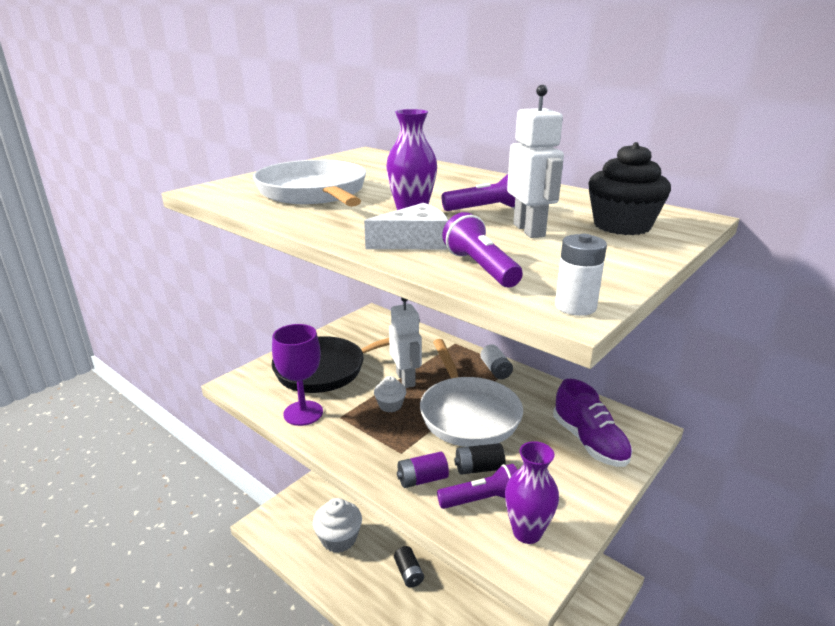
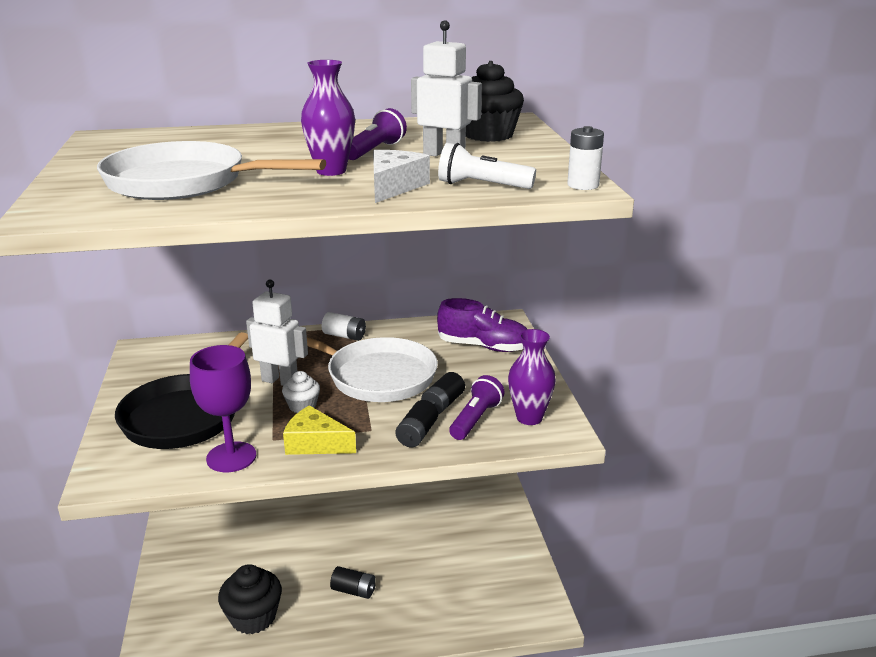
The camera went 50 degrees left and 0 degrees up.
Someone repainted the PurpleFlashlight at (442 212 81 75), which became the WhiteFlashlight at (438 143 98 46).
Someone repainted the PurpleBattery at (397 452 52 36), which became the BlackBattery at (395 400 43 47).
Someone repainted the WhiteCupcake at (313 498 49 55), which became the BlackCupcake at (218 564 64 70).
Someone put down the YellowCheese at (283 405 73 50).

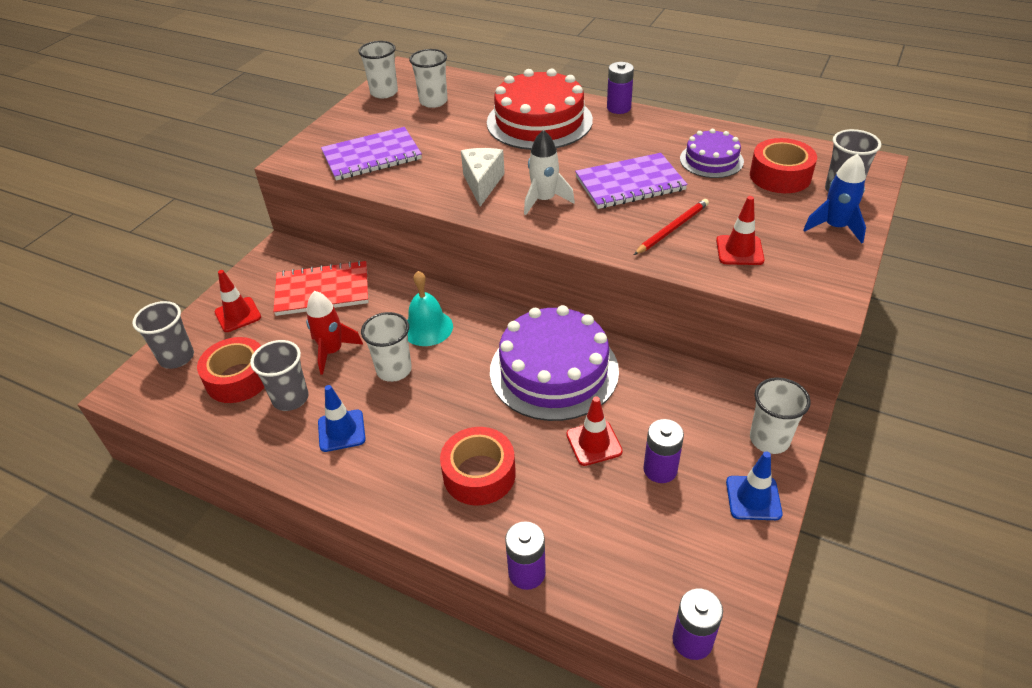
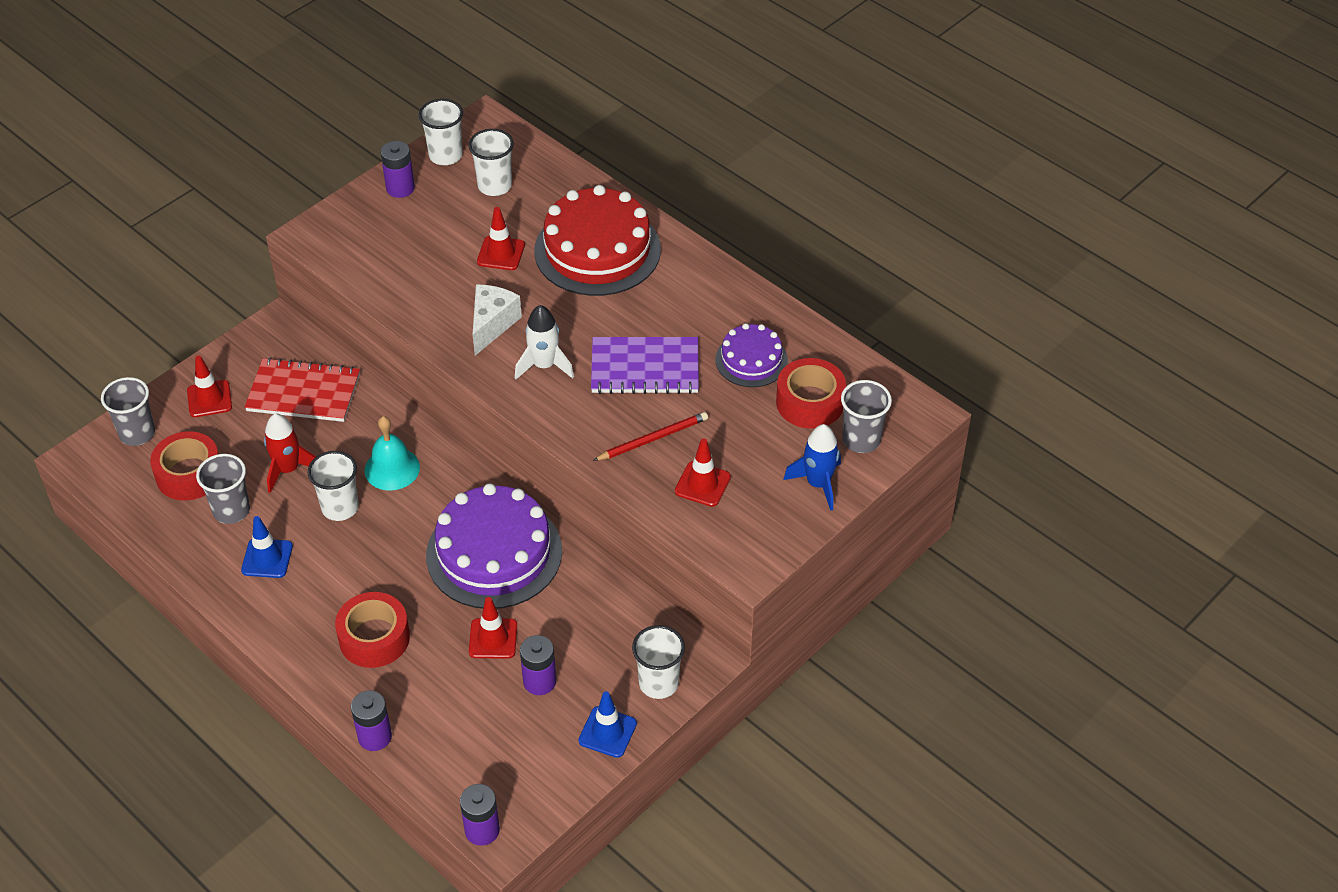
The camera went 15 degrees right and 5 degrees up.
Someone carried the PurpleBattery from (607 62 27 52) to (381 141 34 57).
Someone took away the PurpleNotebook at (321 127 101 54).
Someone put down the RedTrafficCone at (477 207 48 63).

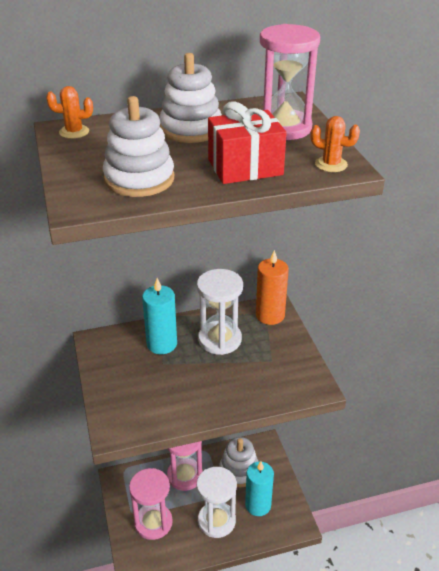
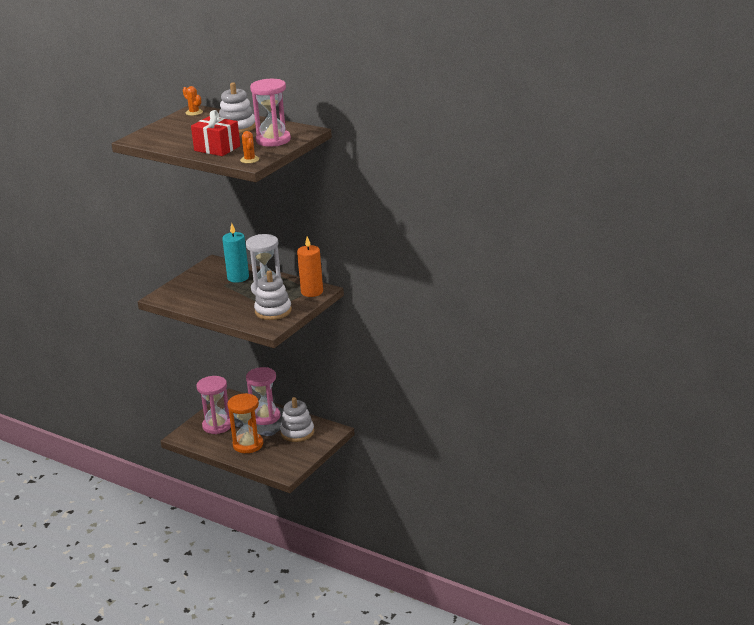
The camera went 50 degrees right and 10 degrees down.
Someone carried the WhiteStackingToy from (103 96 71 101) to (254 270 38 50).
Someone took away the TurquoiseCandle at (245 461 29 55).
Someone repainted the WhiteHourglass at (197 467 40 71), which became the OrangeHourglass at (227 393 36 60).

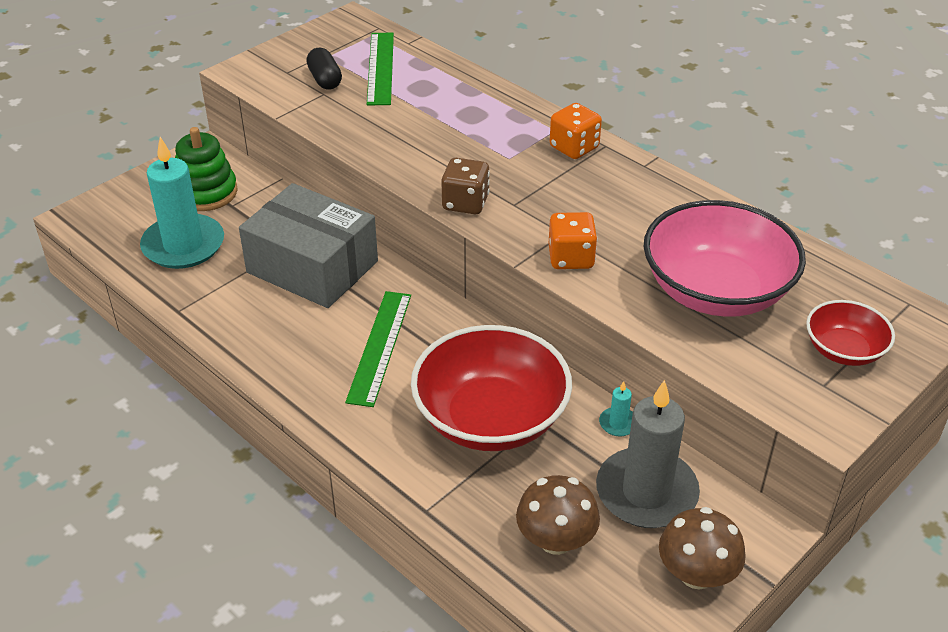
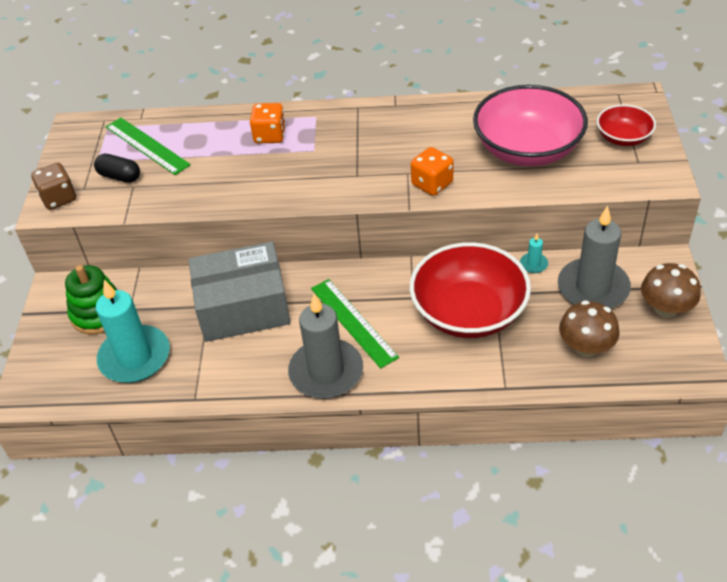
The camera went 40 degrees left and 5 degrees up.
Someone carried the OrangeDice from (550 103 52 56) to (250 103 36 40).
Someone carried the BrownDice from (441 158 49 56) to (31 163 45 47).
Someone put down the GreyCandle at (288 294 75 105).

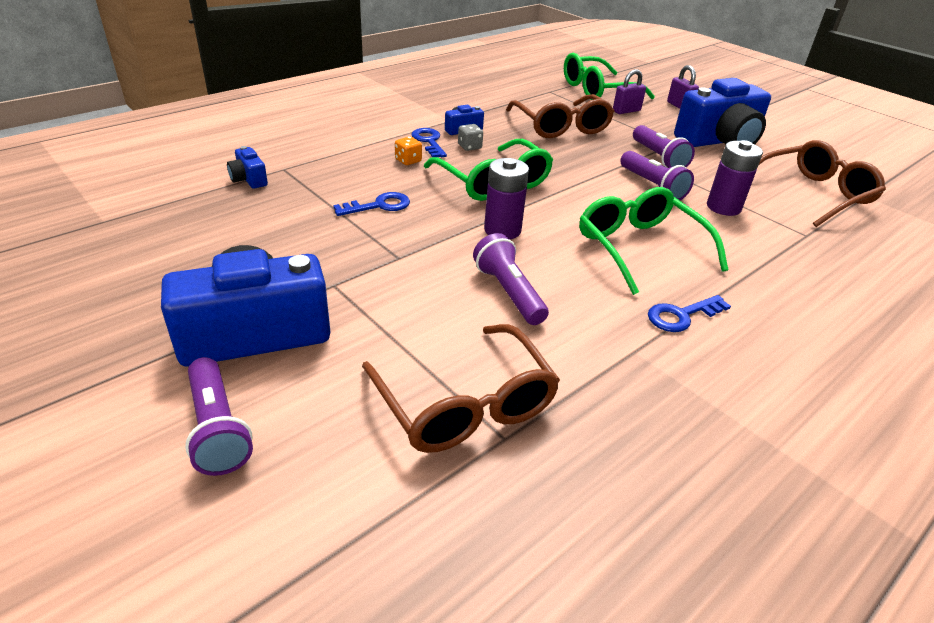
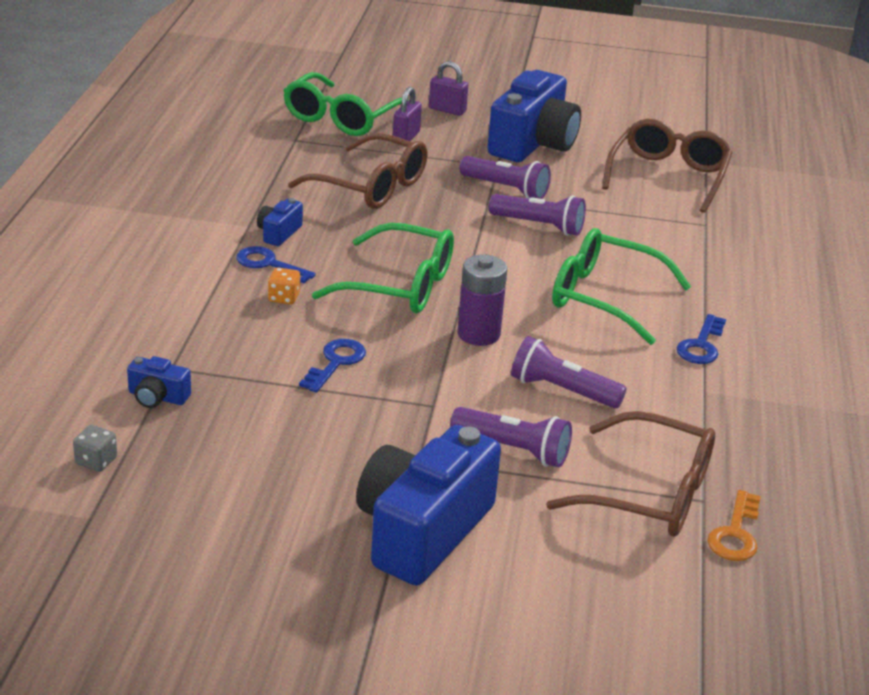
The camera went 40 degrees left and 5 degrees down.
Someone carried the GreyDice from (458 124 25 27) to (73 425 44 47).
Someone took away the PurpleBattery at (707 140 56 76).
Someone carried the PurpleFlashlight from (185 357 68 119) to (450 407 122 60).
Someone put down the OrangeKey at (707 490 54 71).

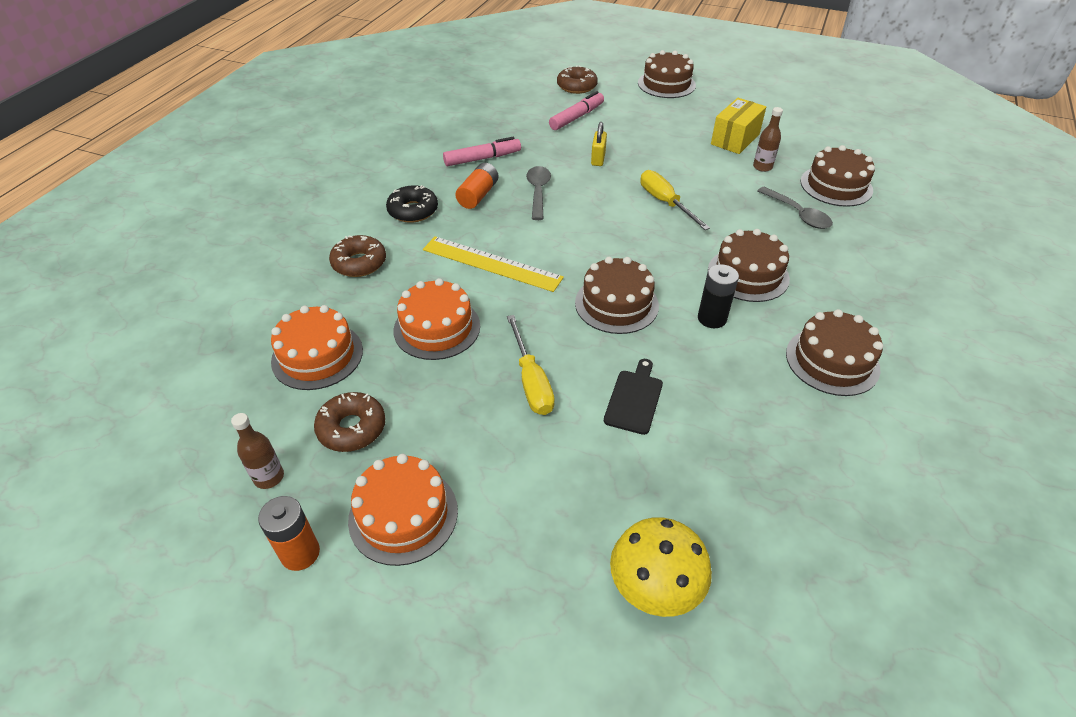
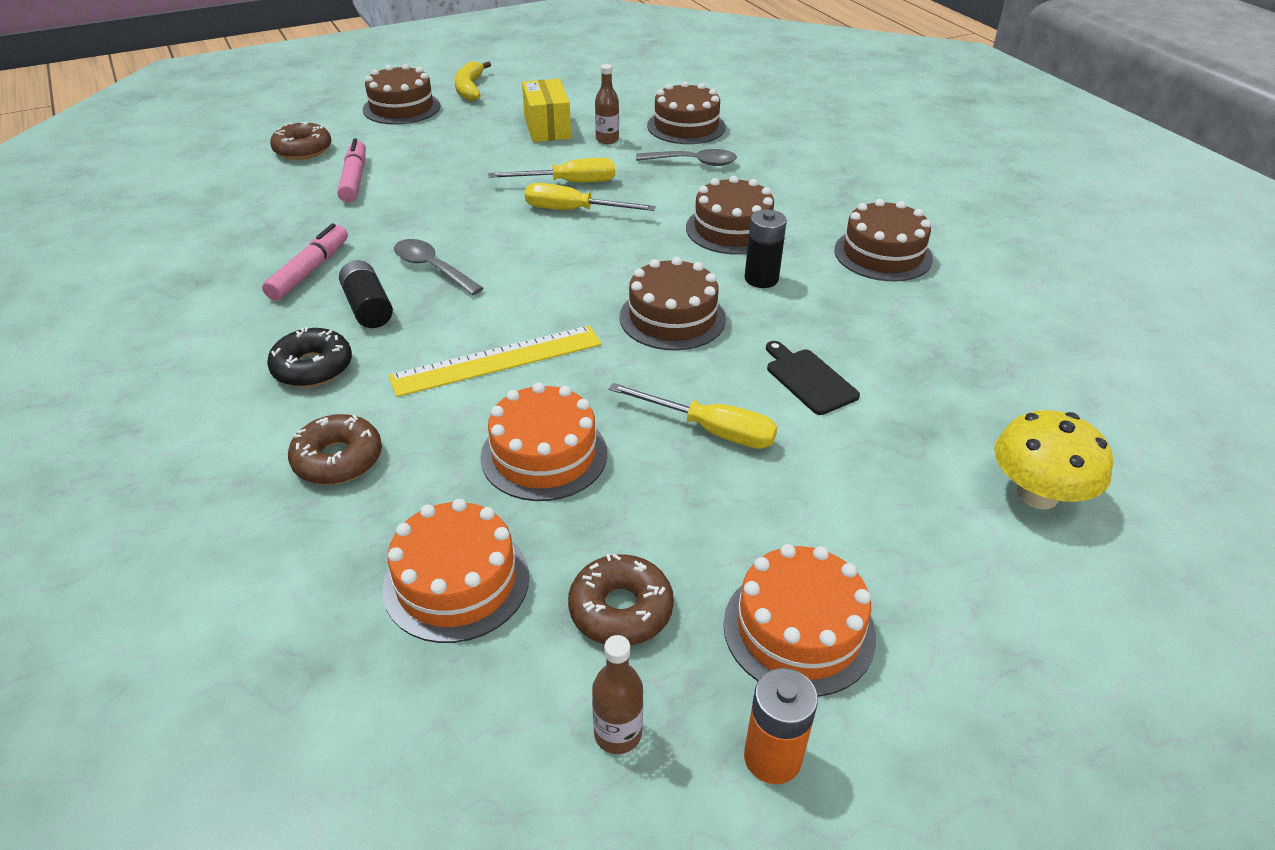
The camera went 50 degrees left and 5 degrees down.
Someone took away the YellowPadlock at (591 122 16 44).
Someone repainted the OrangeBattery at (455 163 43 46), which became the BlackBattery at (339 260 54 68).
Someone put down the YellowBanana at (455 61 36 40).
Someone put down the YellowScrewdriver at (489 158 126 25).

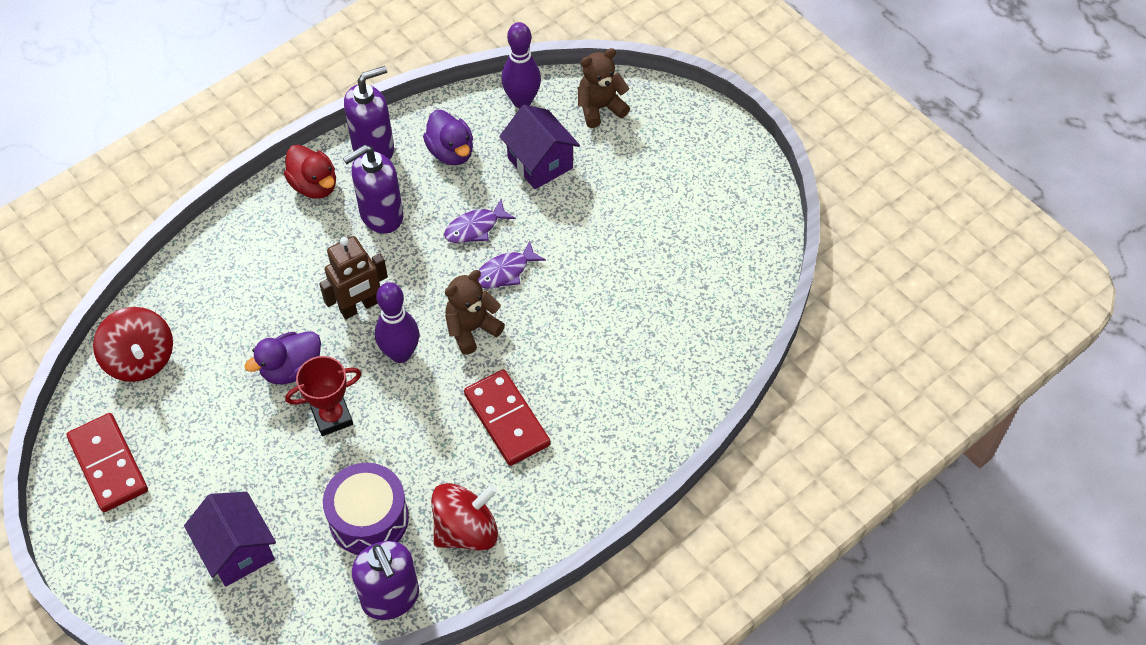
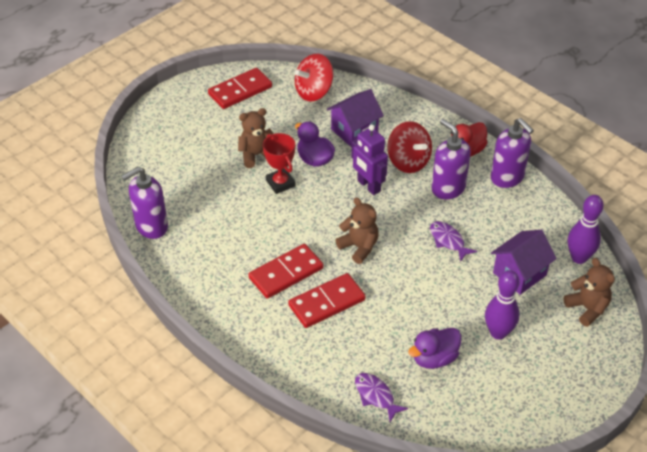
The camera went 85 degrees right and 10 degrees down.
Someone carried the PurpleDuck from (423 110 50 55) to (408 328 53 41).
Someone repainted the BrownRobot at (319 236 69 83), which became the PurpleRobot at (351 124 37 71).
Someone carried the PurpleFish from (478 240 68 49) to (355 373 53 49).
Someone carried the PurpleBowlingPin from (375 282 44 81) to (485 270 34 70).
Someone took away the PurpleDrum at (323 463 86 92).
Someone carried the RedSpinningTop from (431 483 67 68) to (387 121 45 52).
Someone carried the PurpleHouse from (184 492 92 95) to (327 89 57 58).
Someone put down the BrownTeddyBear at (238 108 35 60).
Someone put down the RedDomino at (288 273 78 55).

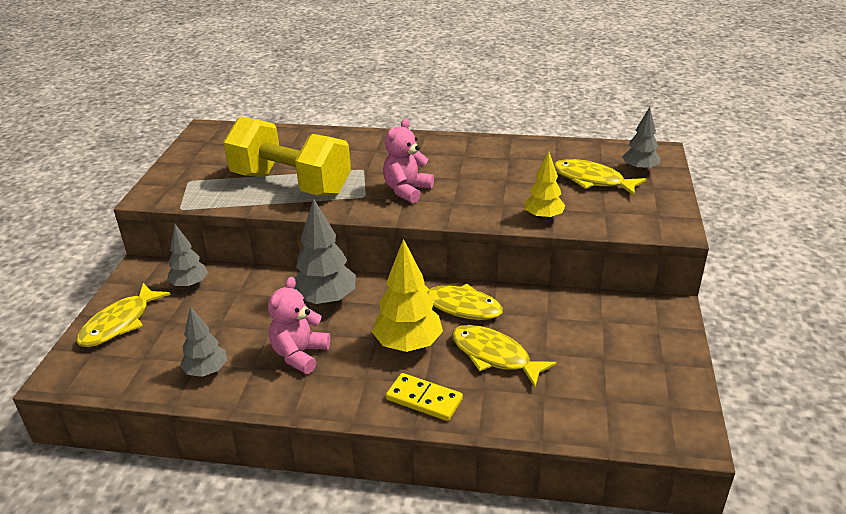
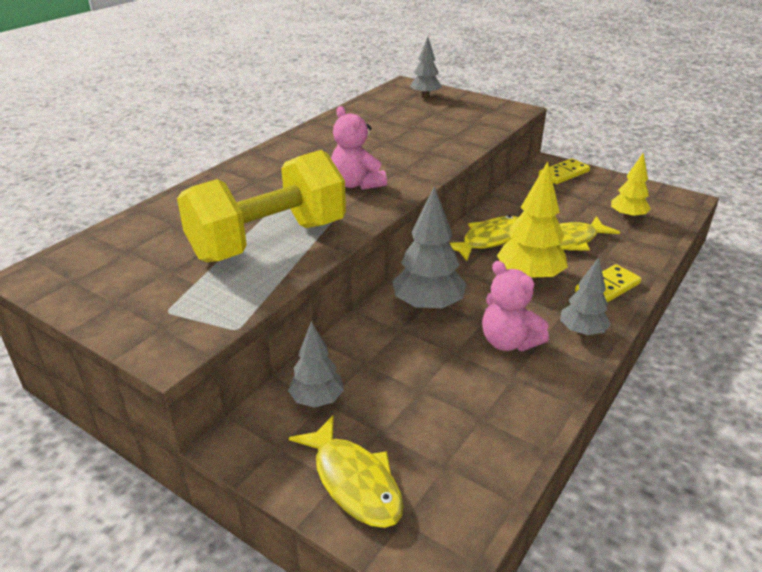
The camera went 65 degrees left and 0 degrees up.
Someone carried the YellowTree from (524 151 41 69) to (611 152 40 68).
Someone took away the YellowFish at (554 159 92 37).
Someone carried the GreyTree from (180 306 47 71) to (560 257 51 79).
Someone put down the YellowDomino at (539 158 51 26).

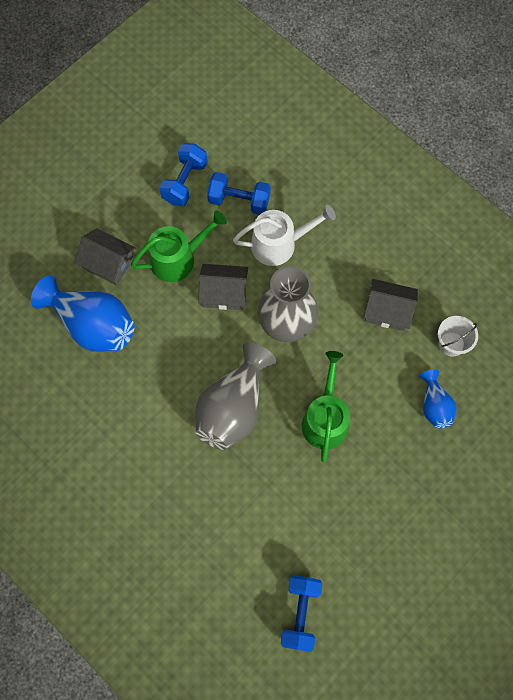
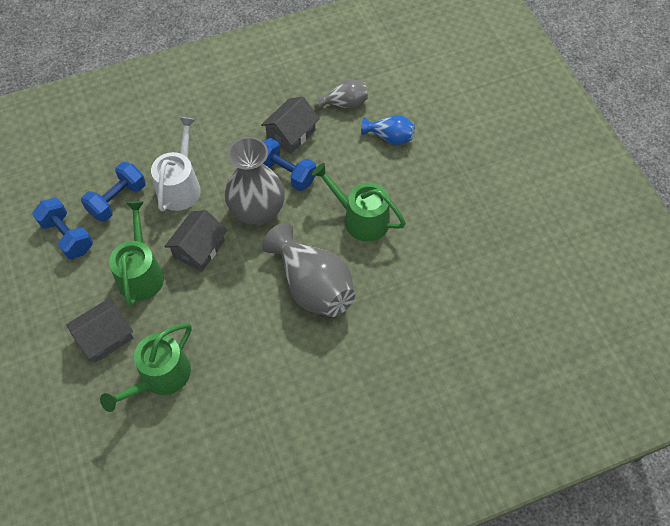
The camera went 65 degrees left and 10 degrees down.
Someone swapped the BlueVase at (31 275 104 77) for the GreenWateringCan at (100 323 92 89).
Someone swapped the WhiteBucket at (438 316 40 40) for the GreyVase at (316 79 52 31).
Someone carried the BlueDumbbell from (281 575 41 77) to (263 138 53 53).

